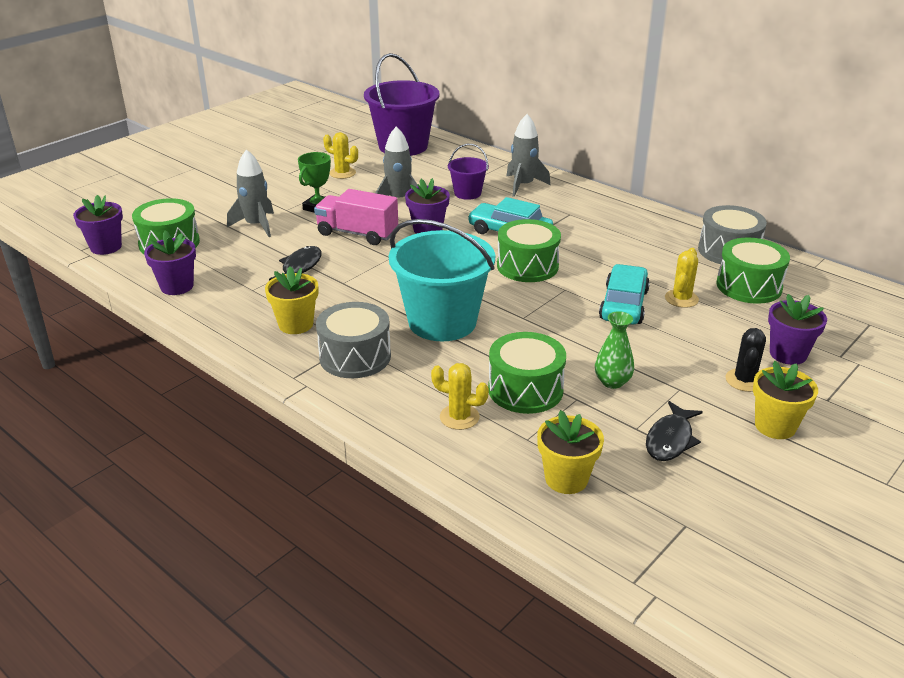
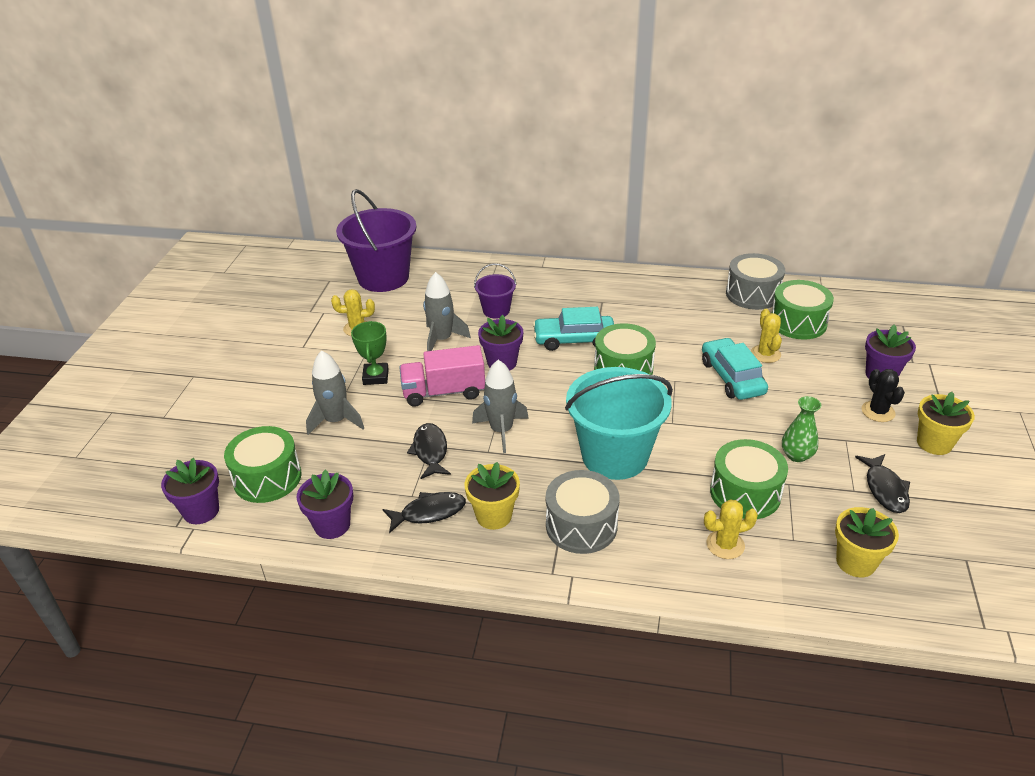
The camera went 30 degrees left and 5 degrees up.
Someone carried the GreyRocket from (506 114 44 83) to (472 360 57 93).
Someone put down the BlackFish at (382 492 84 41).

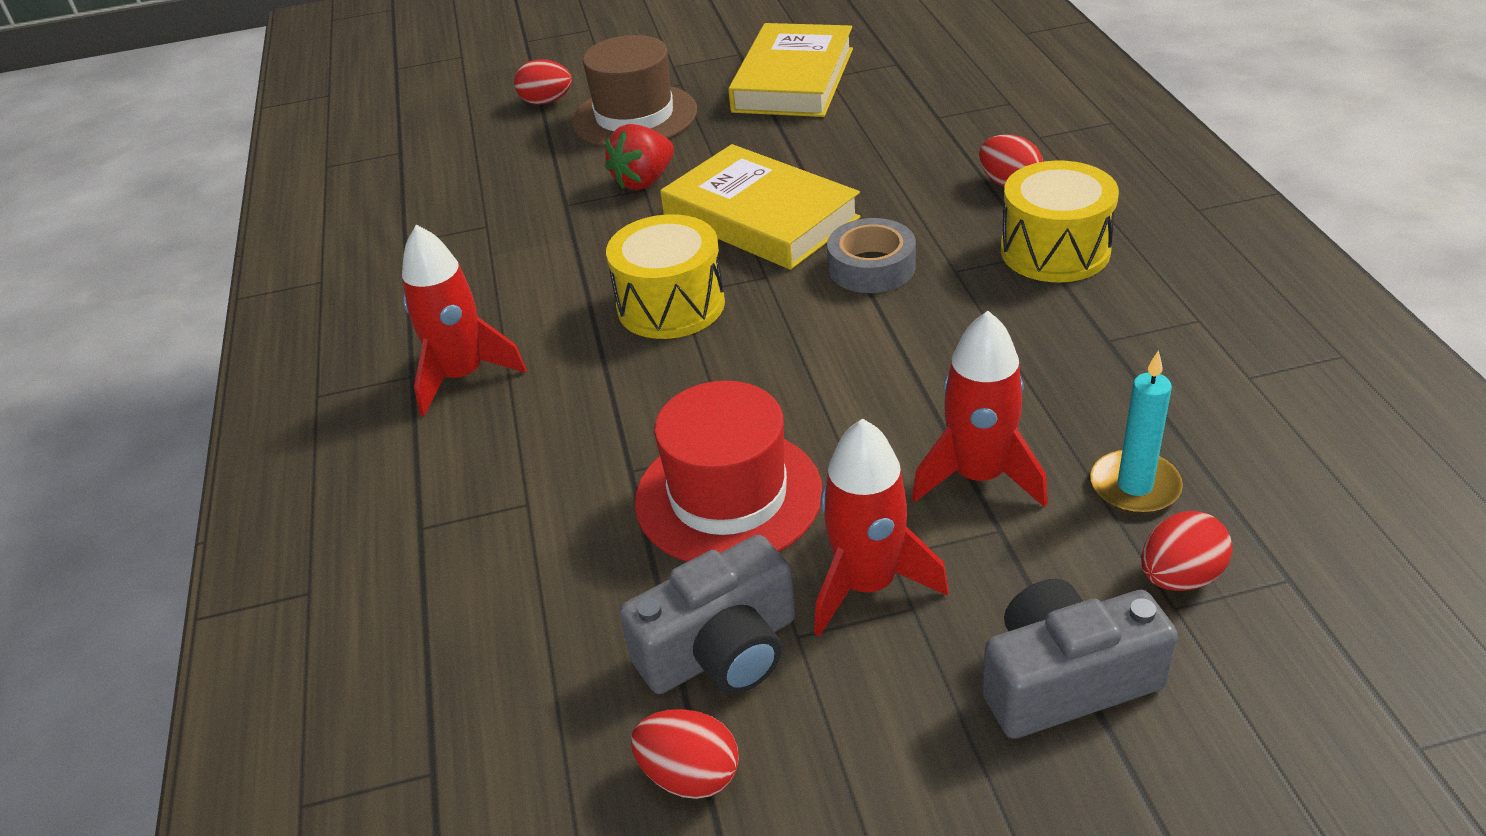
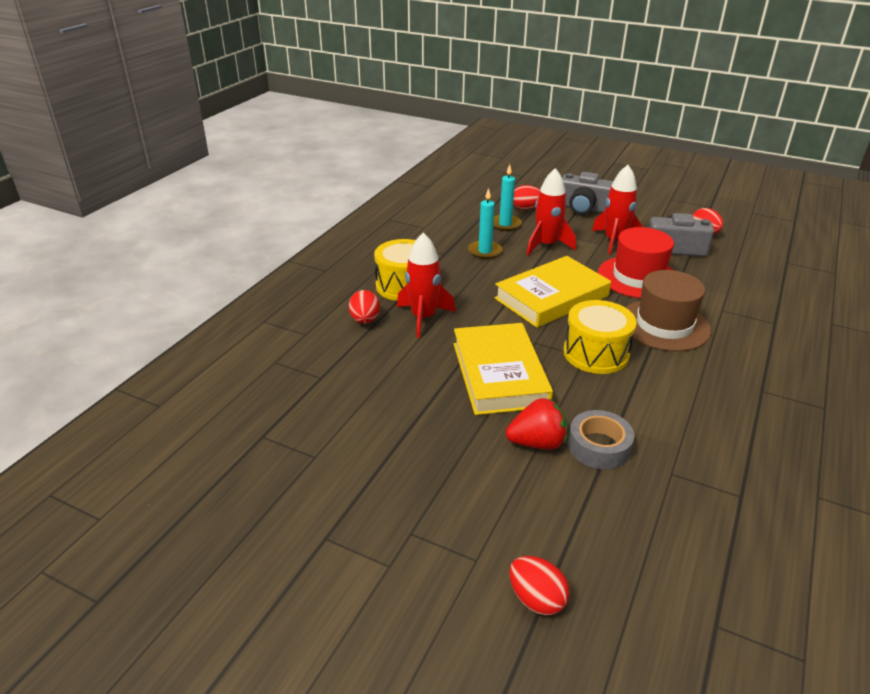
The camera went 145 degrees left and 5 degrees down.
Someone carried the YellowBook from (728 23 125 94) to (494 256 117 72).
Someone carried the BrownHat from (572 35 125 112) to (625 270 86 81).
Someone carried the GreyTape from (827 218 89 75) to (568 410 66 59).
Someone carried the RedRocket from (402 225 125 191) to (397 232 59 106).
Someone put down the TurquoiseCandle at (468 188 34 71).

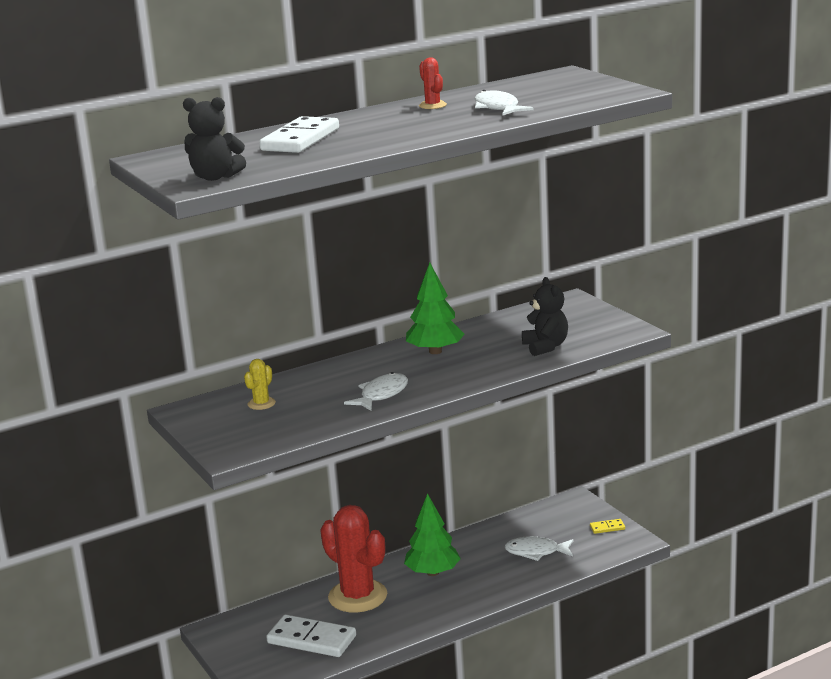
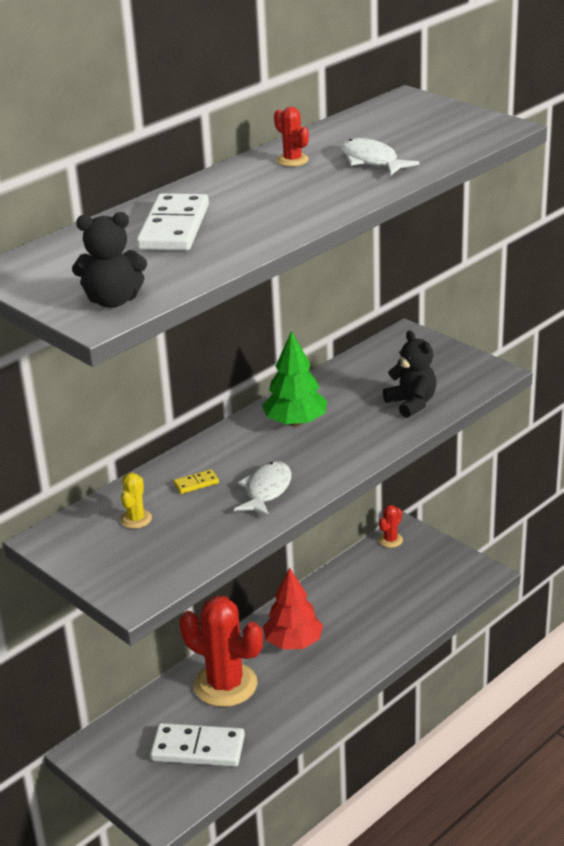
The camera went 15 degrees left and 10 degrees up.
Someone repainted the GreenTree at (404 493 57 83), which became the RedTree at (263 568 60 81).
Someone carried the YellowDomino from (590 519 35 15) to (174 469 45 25).
Someone took away the WhiteFish at (505 536 68 25).
Someone put down the RedCactus at (378 505 25 43).

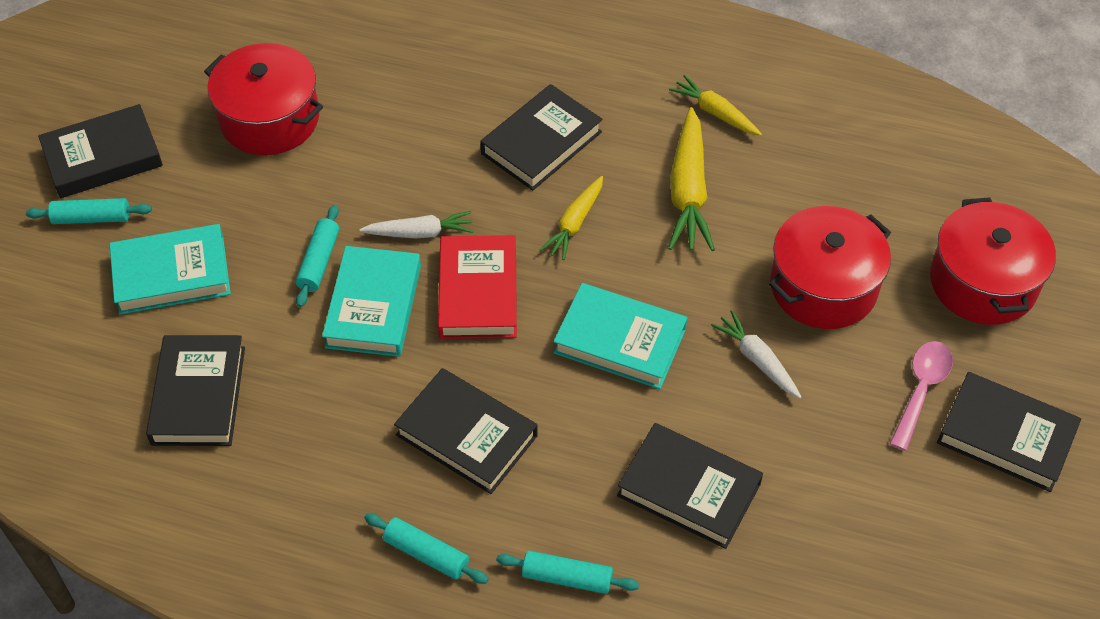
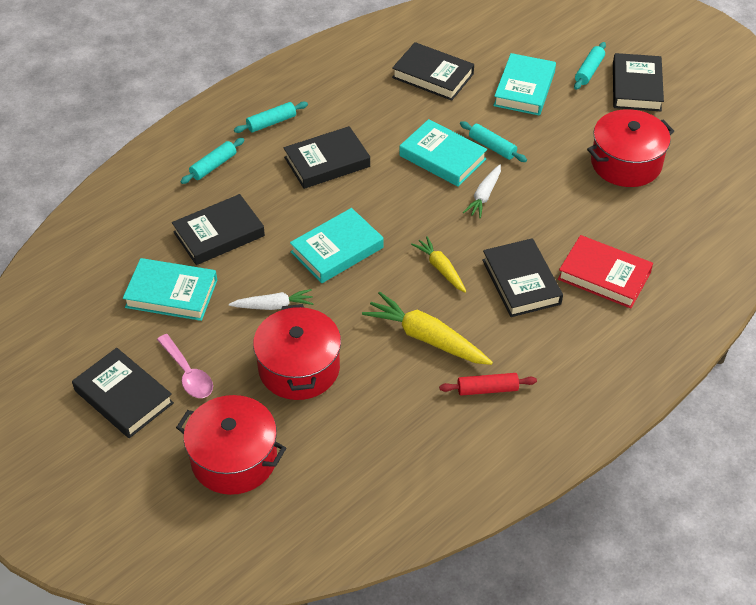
The camera went 120 degrees right and 5 degrees down.
Someone swapped the YellowCarrot at (669 75 93 61) for the RedRollingPin at (439 373 98 23).
Someone carried the RedBook from (438 235 79 104) to (558 235 95 74).
Someone rotated the BlackBook at (937 372 144 120) by 75 degrees clockwise.
Someone put down the TurquoiseBook at (123 258 94 63).

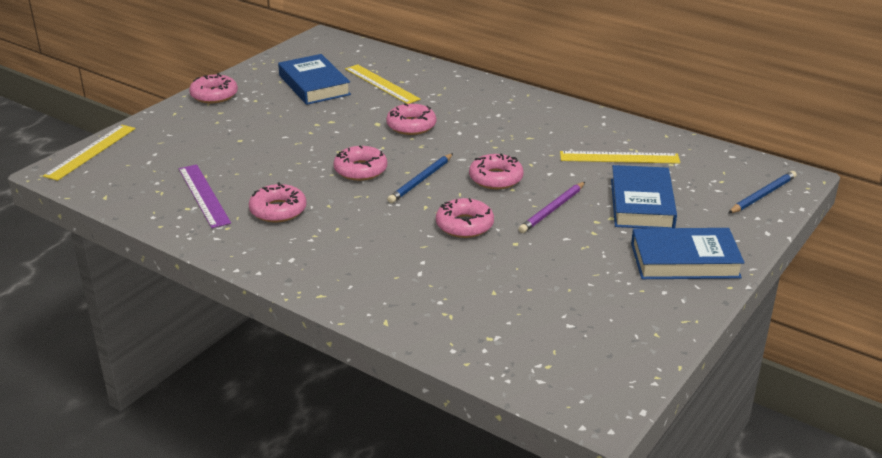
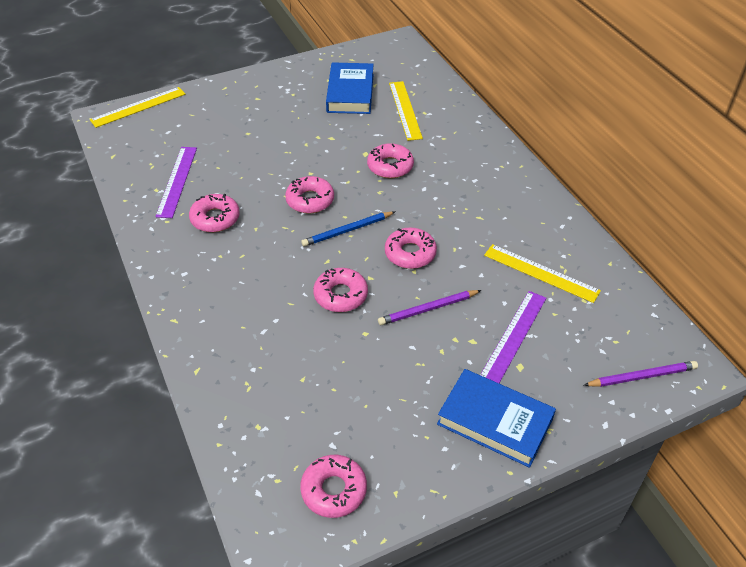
The camera went 30 degrees right and 15 degrees up.
Someone carried the PinkDonut from (189 73 49 30) to (300 455 67 63).
Someone swapped the BlueBook at (611 165 66 63) for the PurpleRuler at (480 291 66 92).
Someone repainted the BluePencil at (728 171 69 43), which became the PurplePencil at (583 361 115 26).

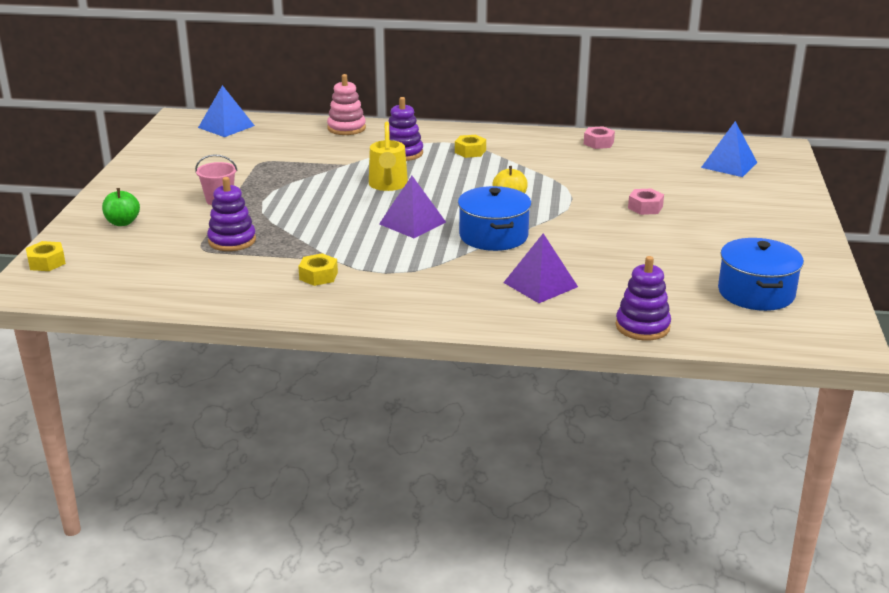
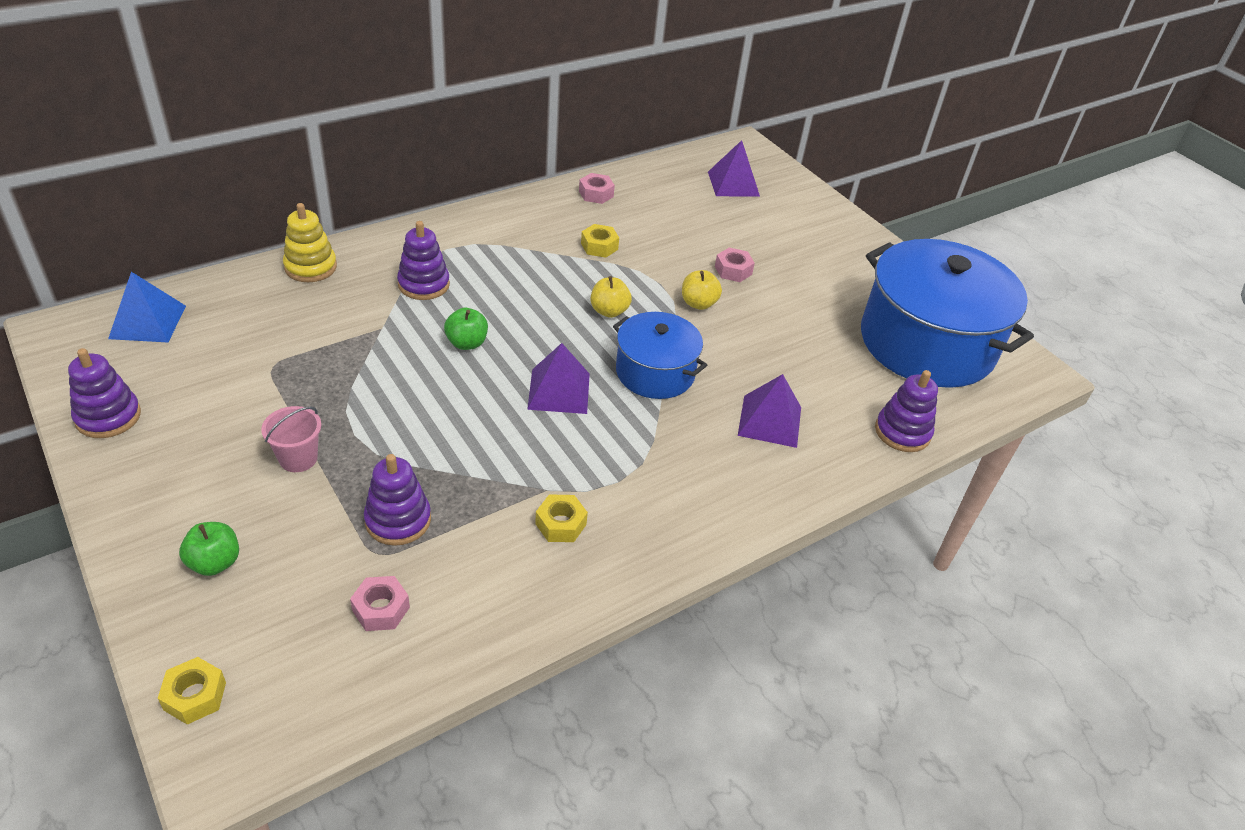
The camera went 45 degrees left and 15 degrees up.
Someone repainted the PinkStackingToy at (327 74 39 61), which became the YellowStackingToy at (283 203 54 79).
Someone repainted the BluePyramid at (701 121 56 56), which became the PurplePyramid at (708 140 52 57).
Someone swapped the YellowWateringCan at (369 122 39 69) for the GreenApple at (444 308 44 42).
Someone carried the YellowNut from (455 135 31 23) to (581 224 38 34).
Someone scaled the BluePot at (718 238 86 73) by 1.83.
Someone put down the YellowApple at (682 270 40 40).
Someone put down the PurpleStackingToy at (68 348 73 90).
Someone put down the PinkNut at (350 576 60 55).

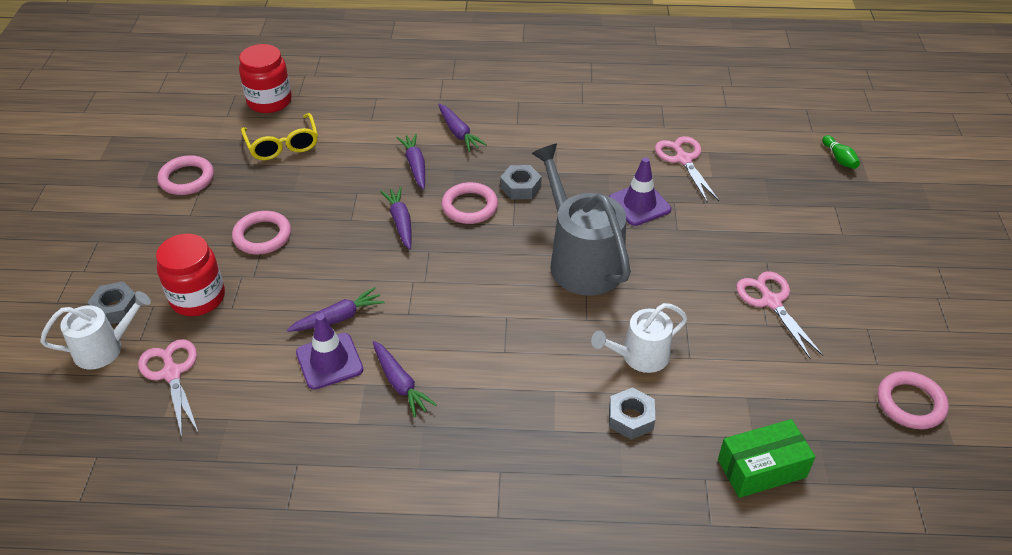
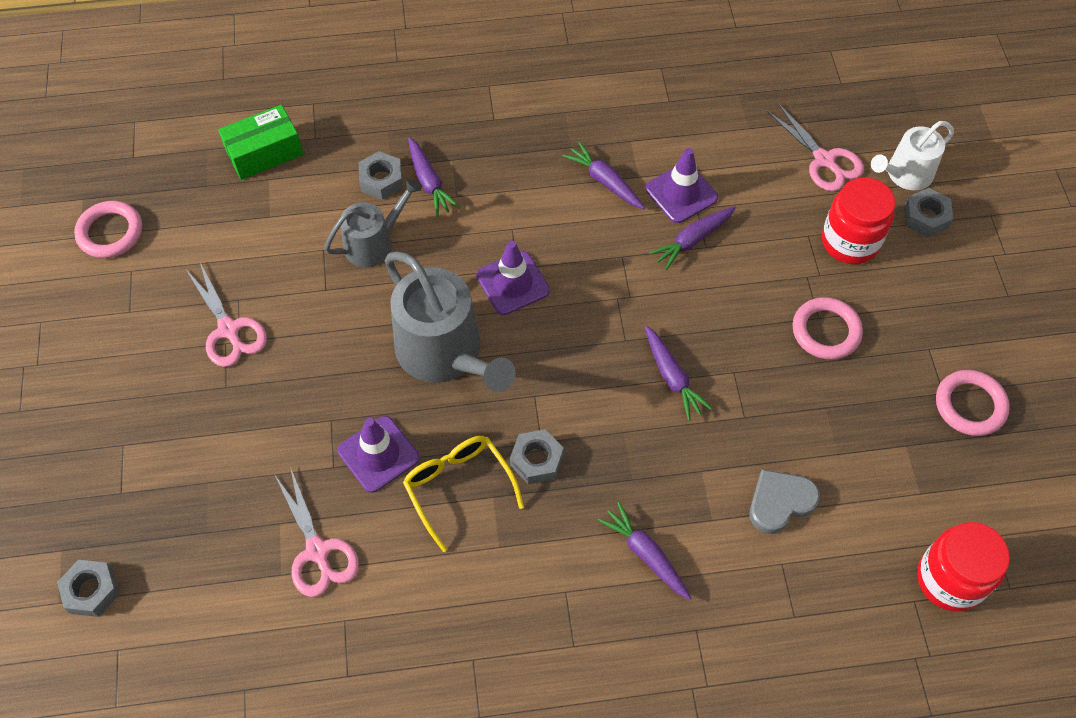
The camera went 170 degrees right and 15 degrees up.
Someone carried the YellowGlasses from (241 113 77 47) to (403 436 121 116).
Someone carried the PurpleCarrot from (397 134 28 56) to (408 137 52 80).
Someone swapped the GreenBowlingPin at (822 135 38 34) for the GreyNut at (57 560 63 57).
Someone took away the PinkRing at (442 182 56 42).
Someone repainted the WhiteWateringCan at (591 303 96 70), which became the GreyWateringCan at (324 178 97 90).
Someone put down the PurpleTrafficCone at (476 241 74 74).
Someone put down the GreyHeart at (749 469 71 65).

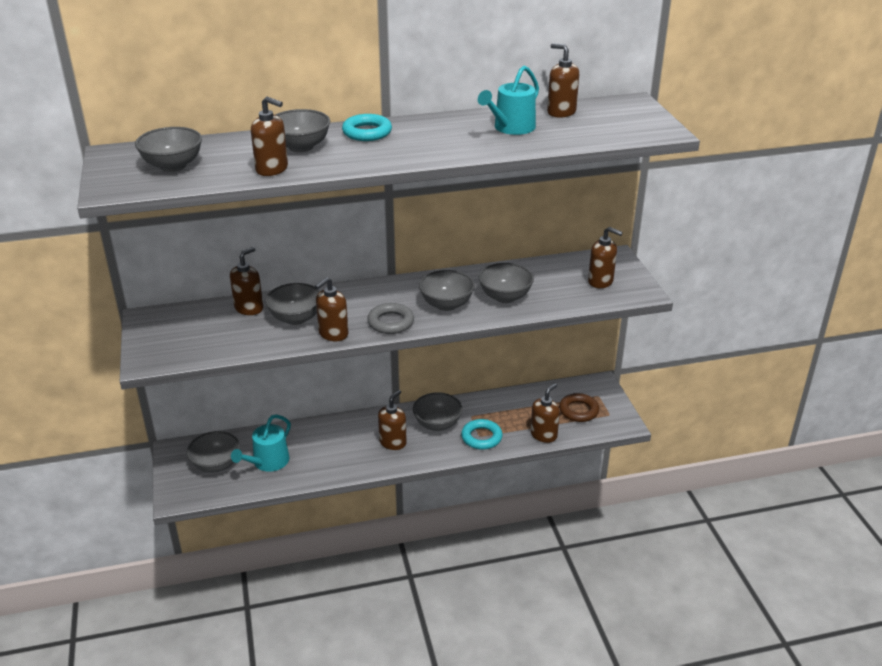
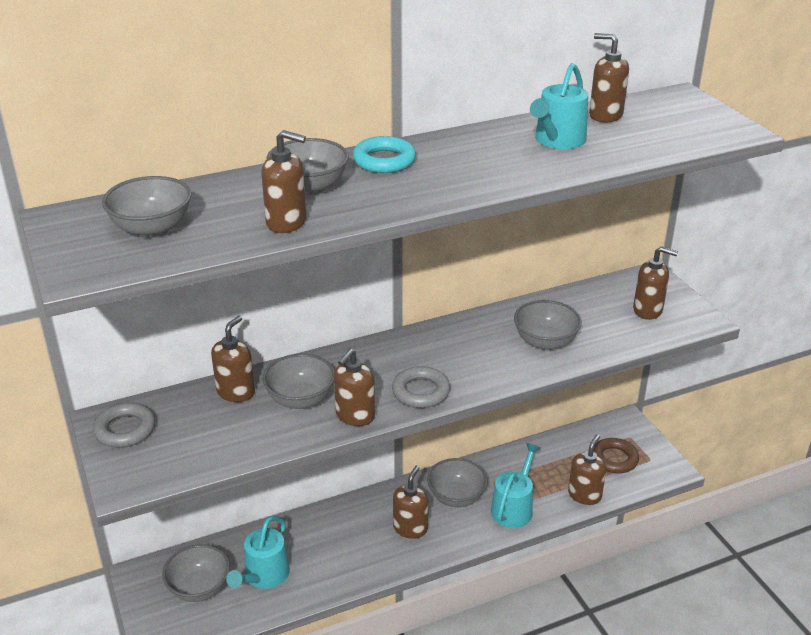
The camera went 10 degrees left and 0 degrees up.
Someone took away the GreyBowl at (419 270 56 41).
Someone swapped the TurquoiseRing at (461 419 42 31) for the TurquoiseWateringCan at (491 443 49 85).
Someone put down the GreyRing at (93 402 62 46).

